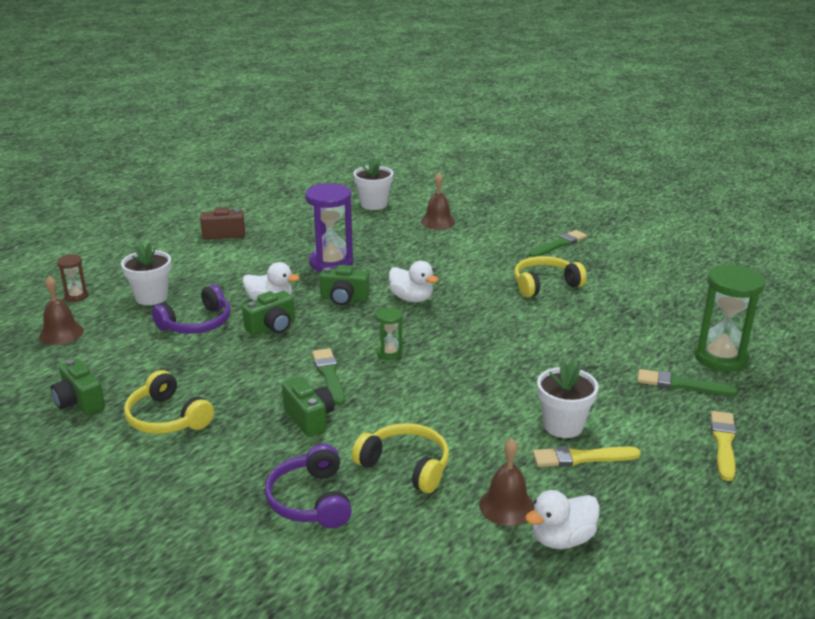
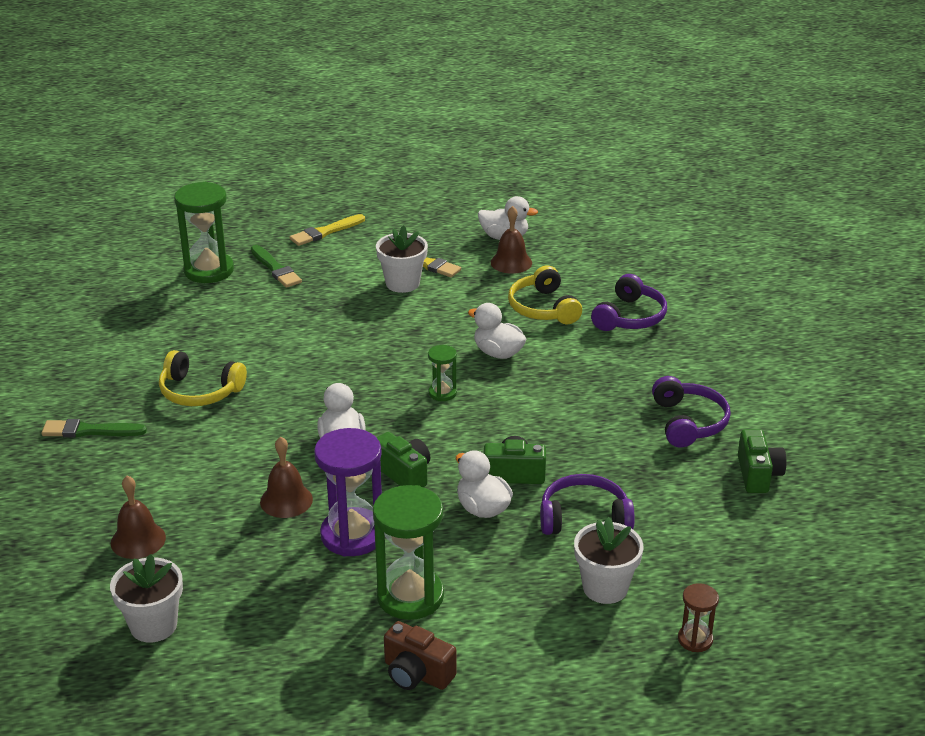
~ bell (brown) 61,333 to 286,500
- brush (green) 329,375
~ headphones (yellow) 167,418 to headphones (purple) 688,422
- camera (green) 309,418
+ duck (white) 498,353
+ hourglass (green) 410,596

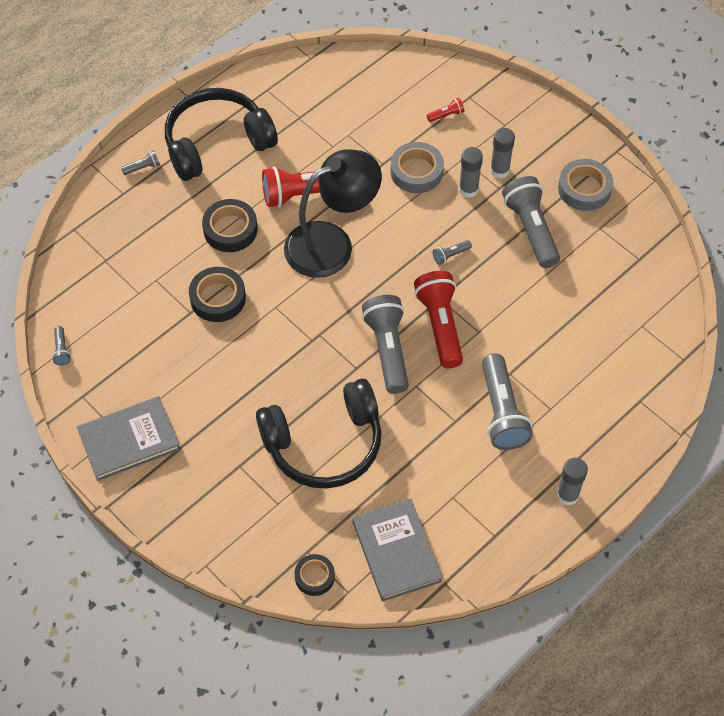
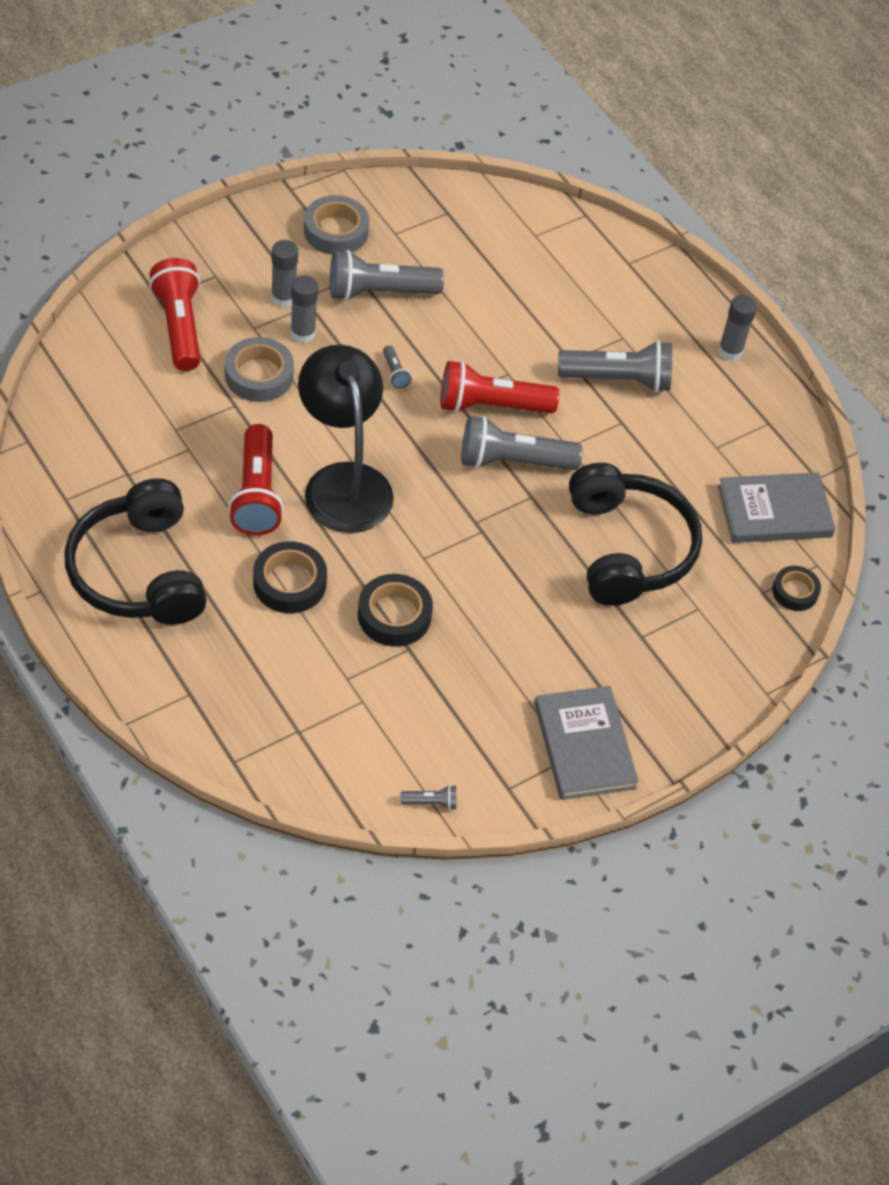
~ flashlight (red) 446,115 = 179,326 x2.35
- flashlight (grey) 143,168

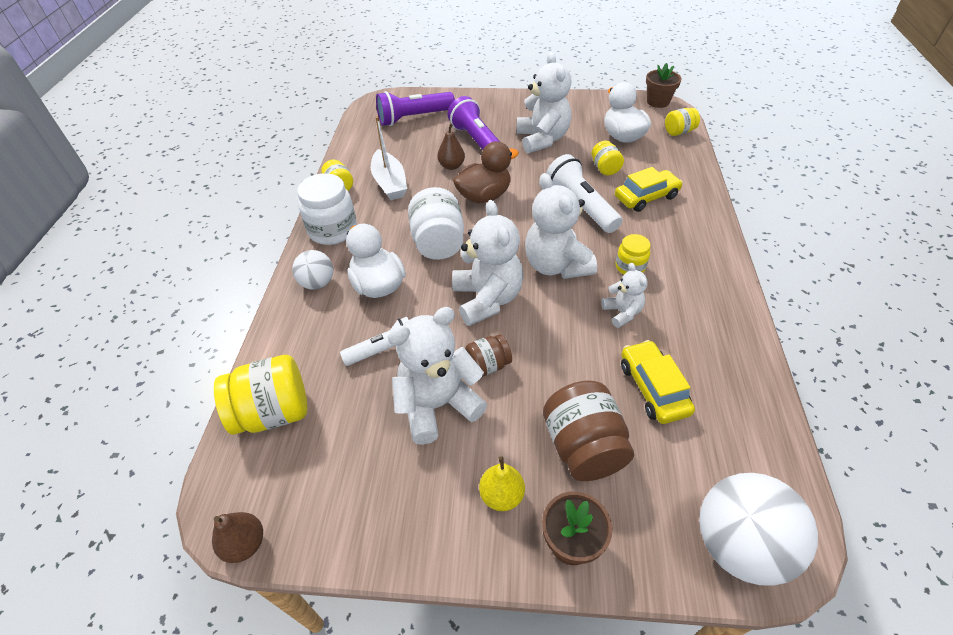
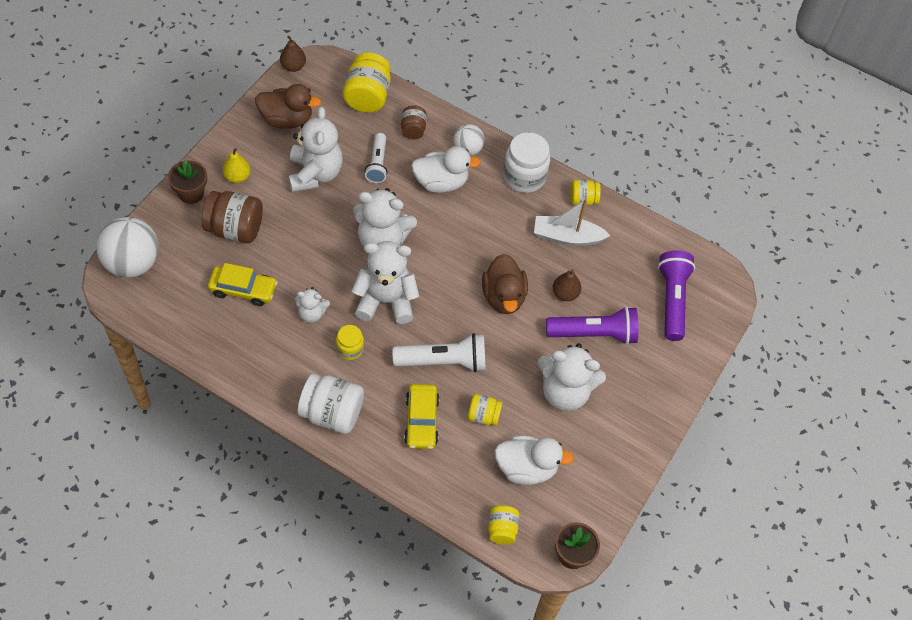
~ jar (white) 438,243 to 332,413
~ jar (brown) 488,365 to 413,130
+ duck (brown) 286,119

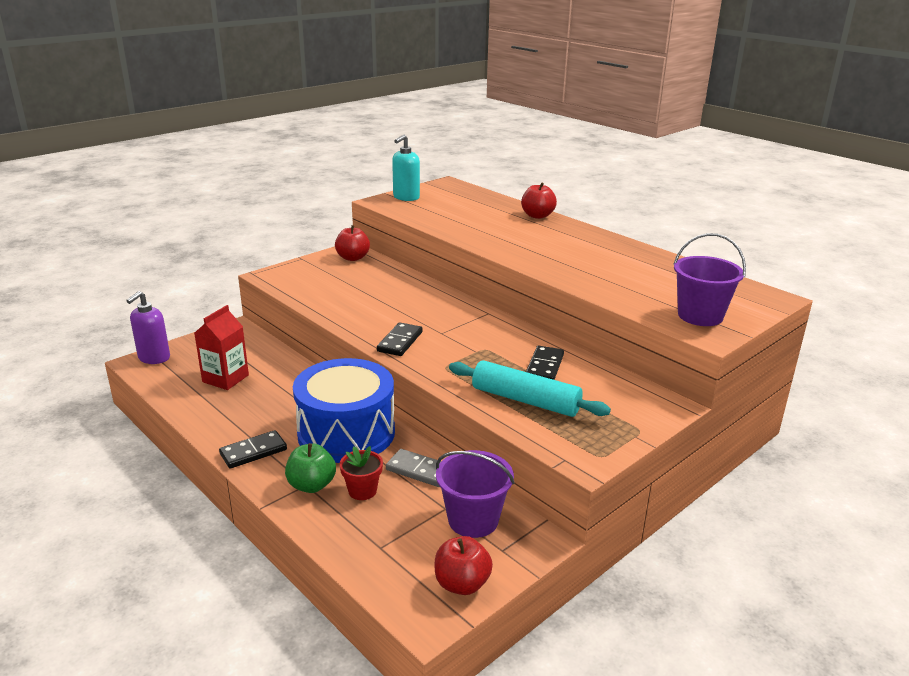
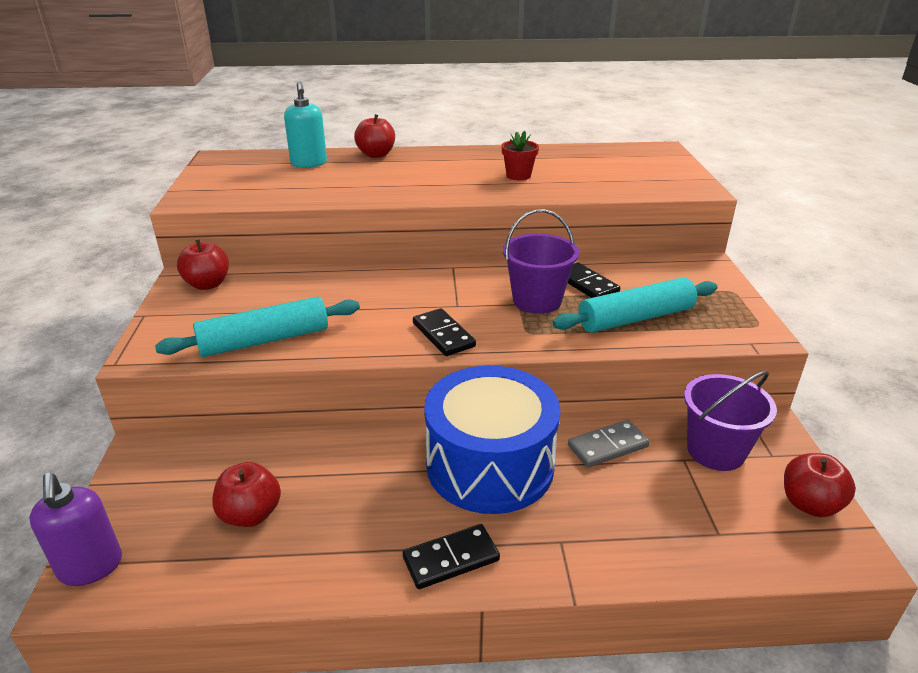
~ soap dispenser (turquoise) 406,197 to 309,163
~ bucket (purple) 700,316 to 537,300
~ carton (red) 225,378 to apple (red) 251,514
~ domino (black) 253,452 = 451,559 60 degrees clockwise
- apple (green) 311,485
~ flower pot (red) 362,491 to 518,176
+ rolling pin (turquoise) 264,340

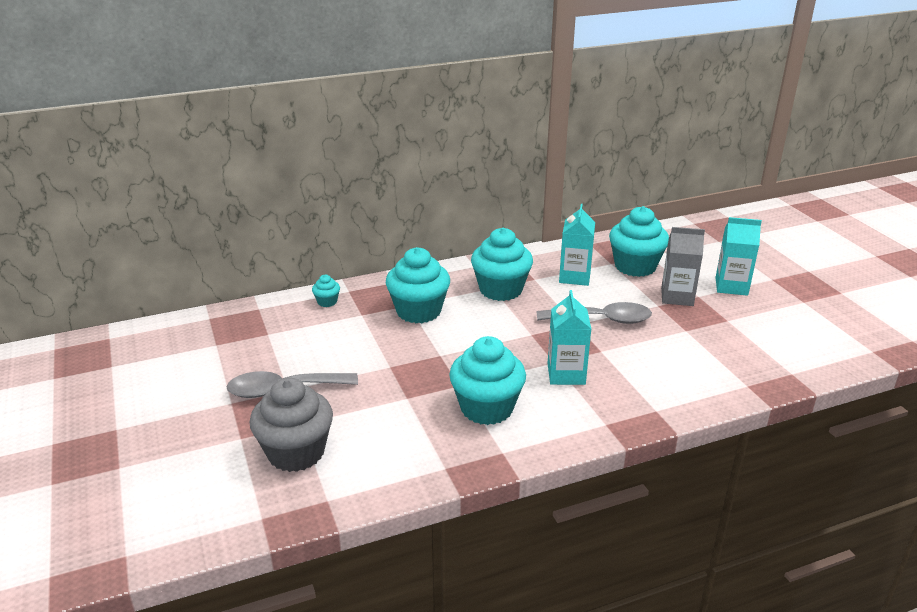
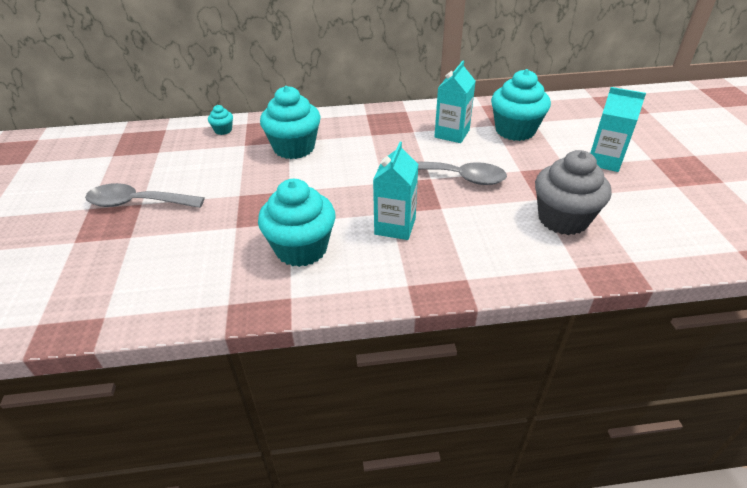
- carton (grey) 677,297
- cupcake (turquoise) 501,290
~ cupcake (grey) 296,452 to 563,219

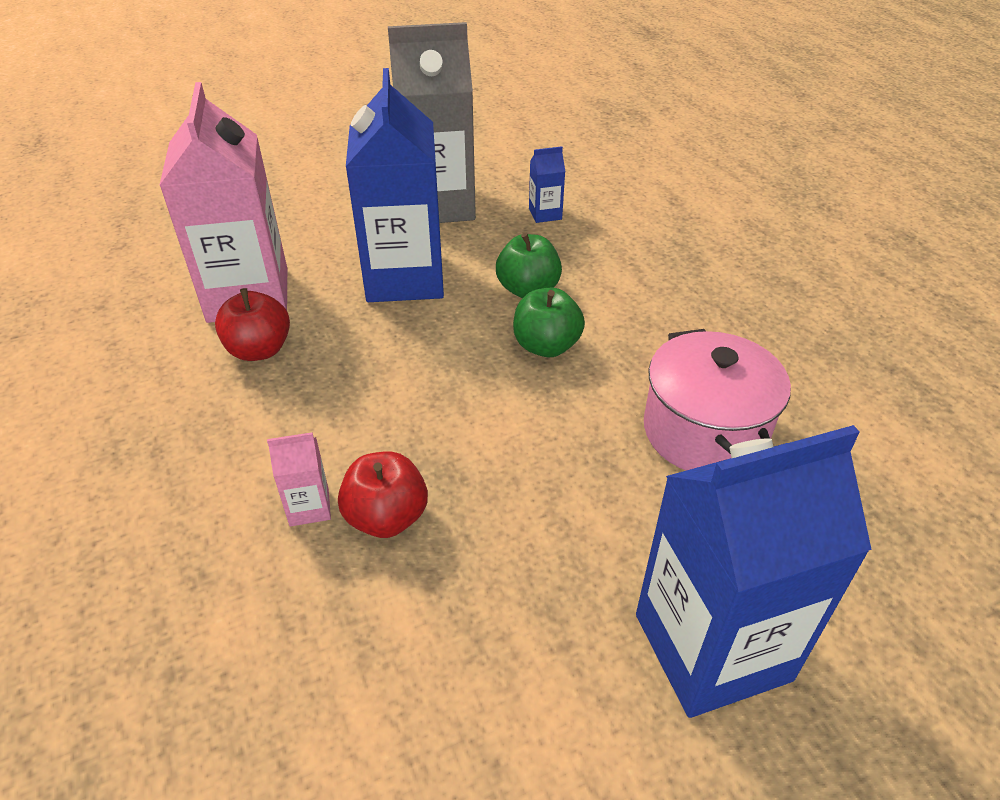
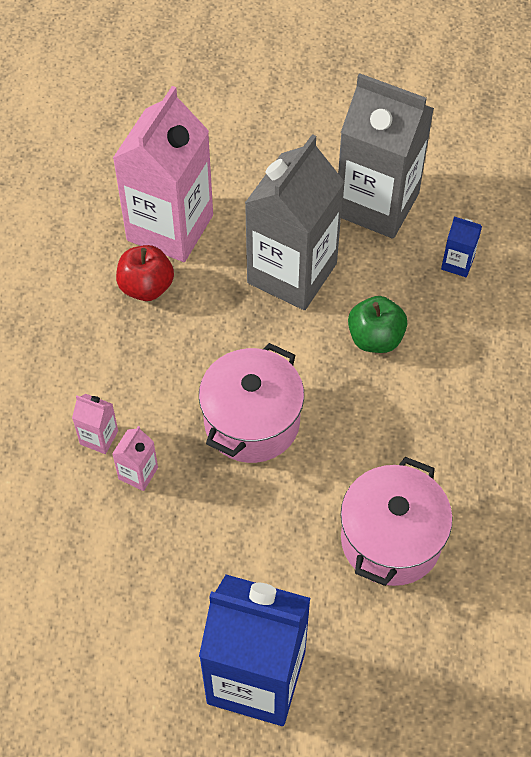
~ carton (blue) 405,278 to carton (grey) 292,273
- apple (green) 546,346
~ apple (red) 386,517 to carton (pink) 138,473
+ pot (pink) 252,422

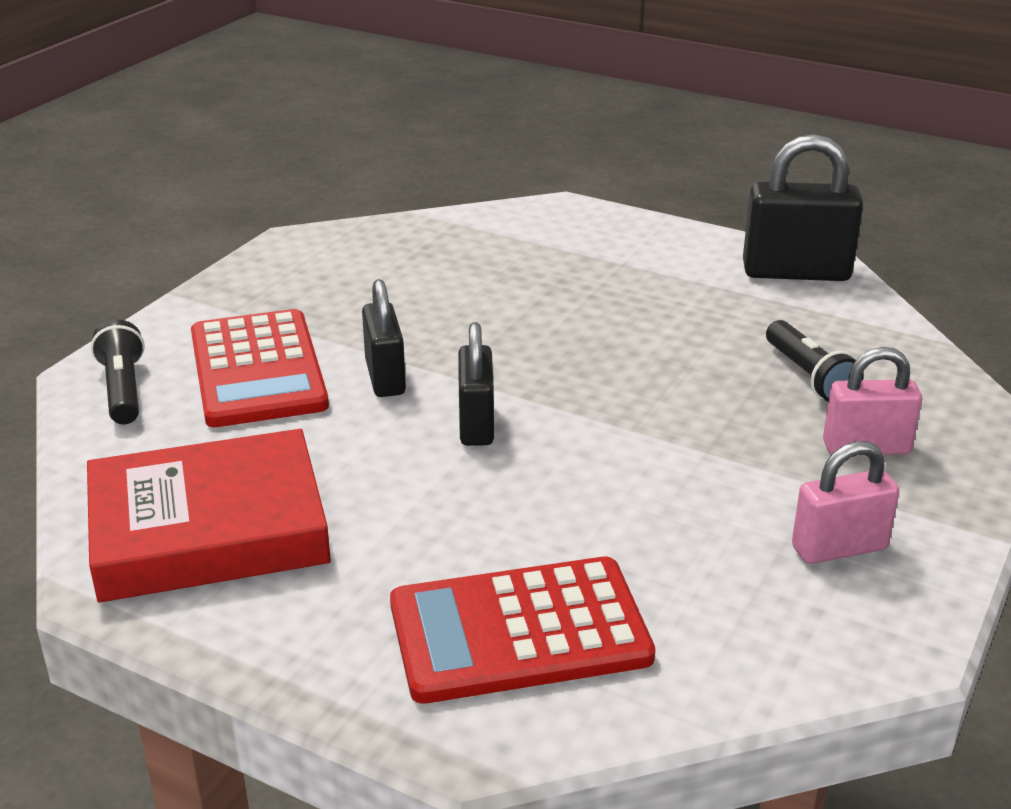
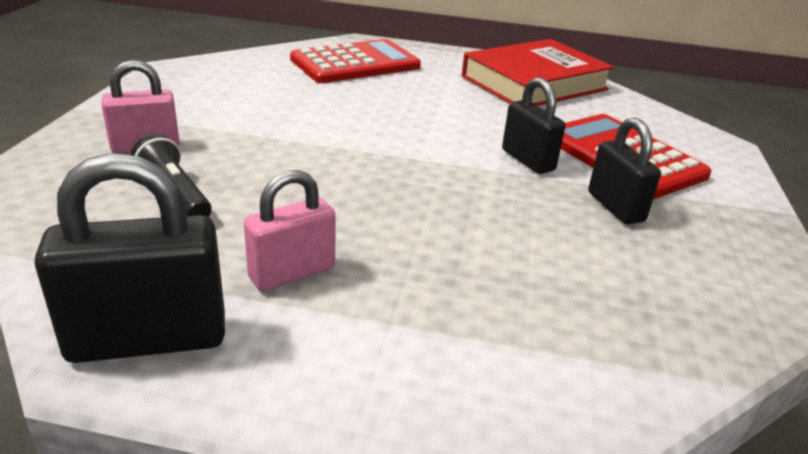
- flashlight (black) 123,390
~ padlock (black) 476,424 to 615,207
~ padlock (pink) 839,548 to 292,273

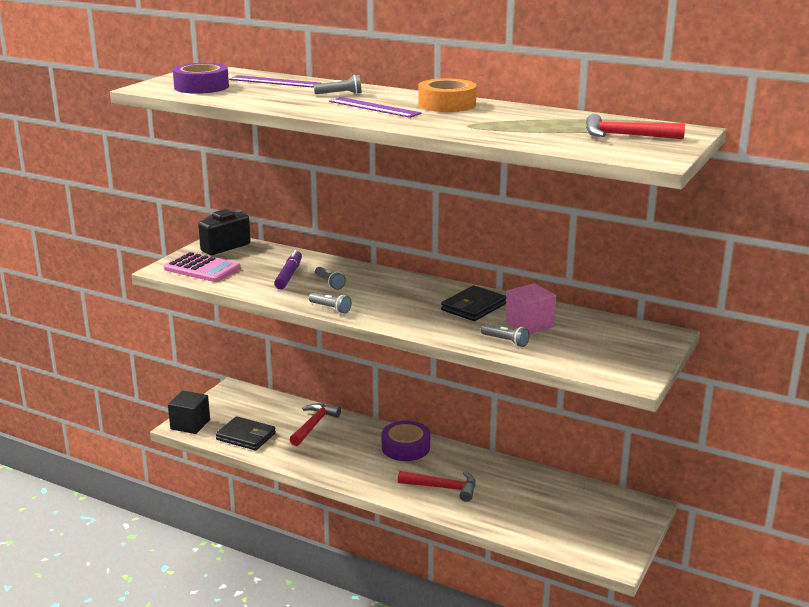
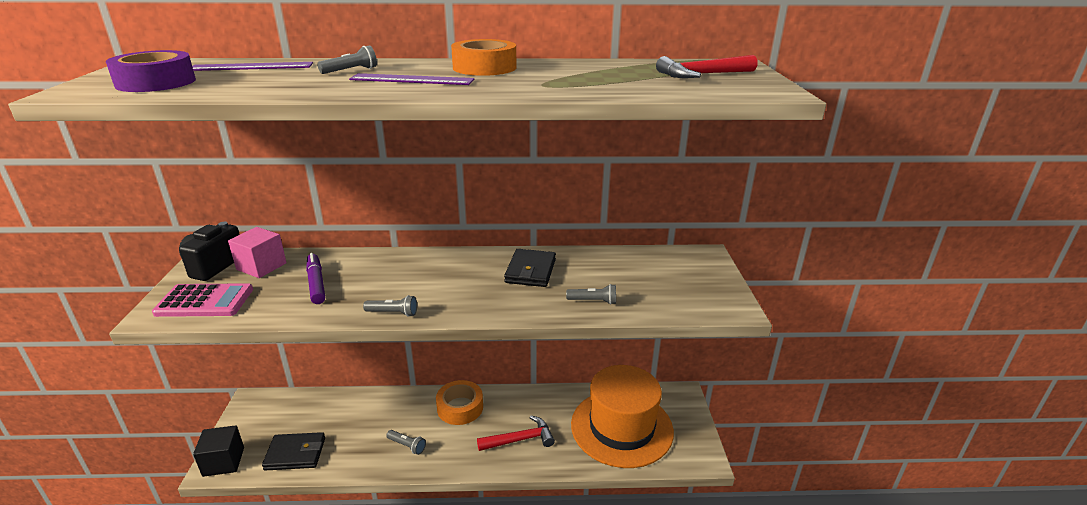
~ flashlight (grey) 329,283 to 407,446
~ cube (pink) 529,324 to 261,266
- hammer (red) 314,425
~ tape (purple) 405,447 to tape (orange) 460,407
+ hat (orange) 621,427

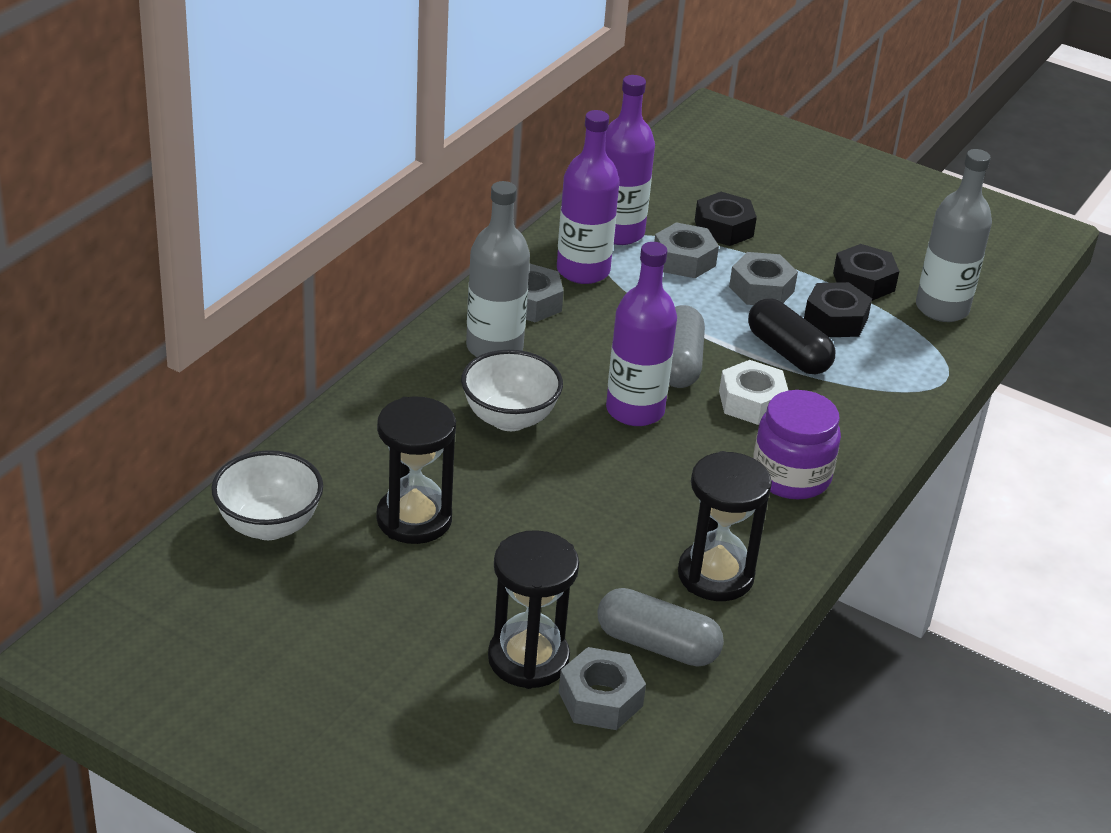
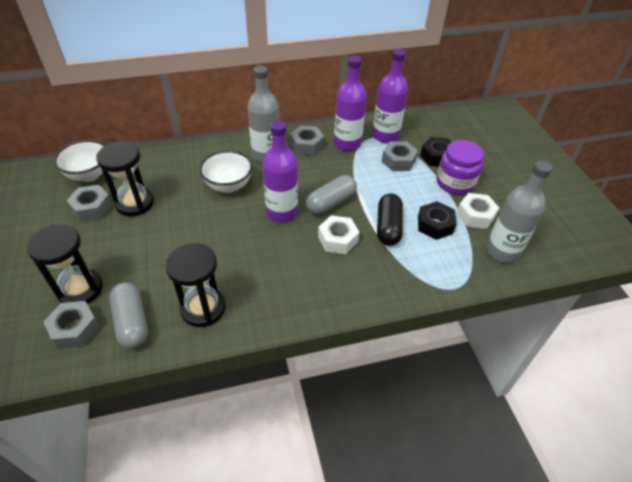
~ nut (black) 864,282 to nut (white) 475,215
~ nut (grey) 761,289 to 92,208
~ jar (purple) 791,476 to 455,183

